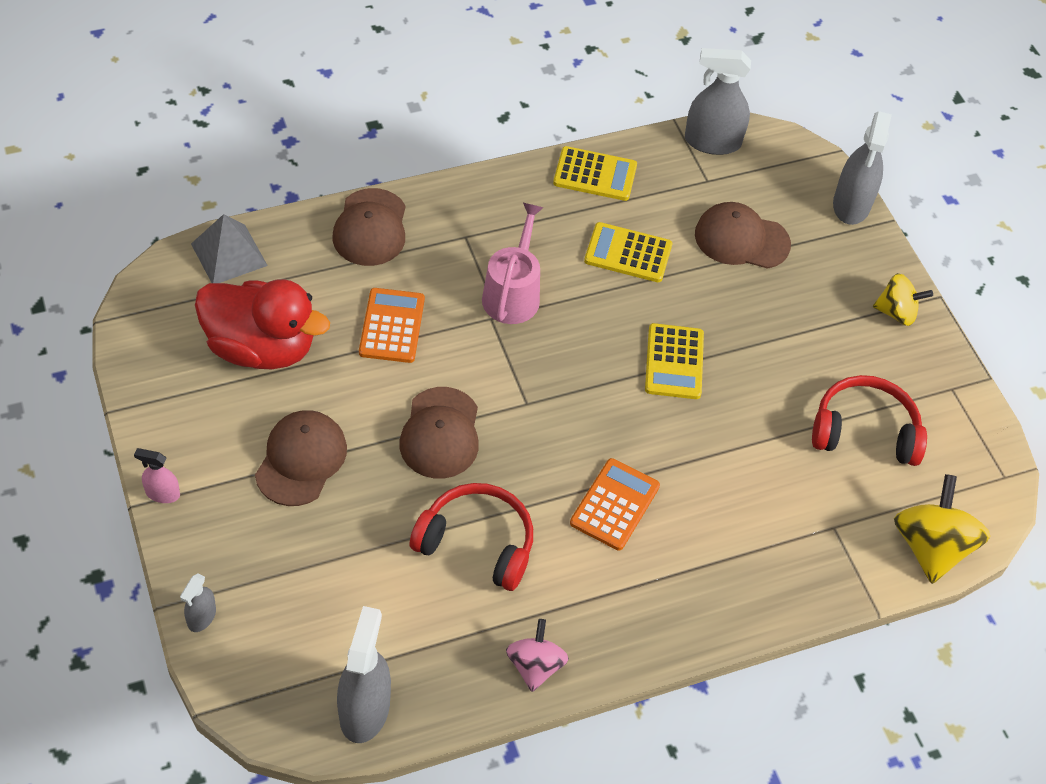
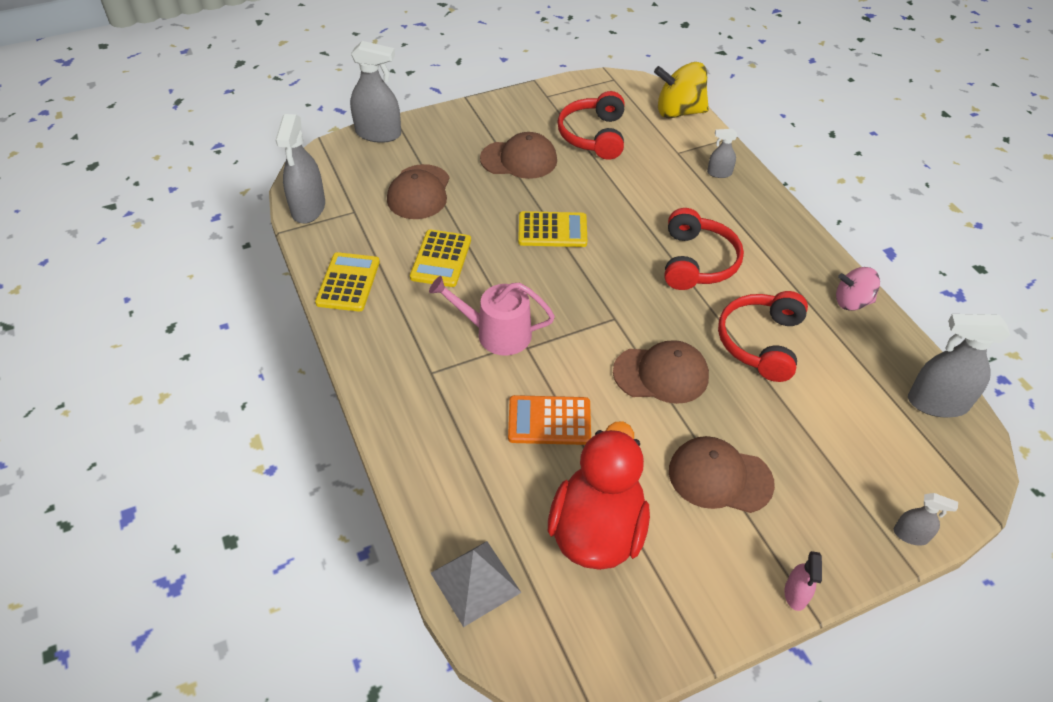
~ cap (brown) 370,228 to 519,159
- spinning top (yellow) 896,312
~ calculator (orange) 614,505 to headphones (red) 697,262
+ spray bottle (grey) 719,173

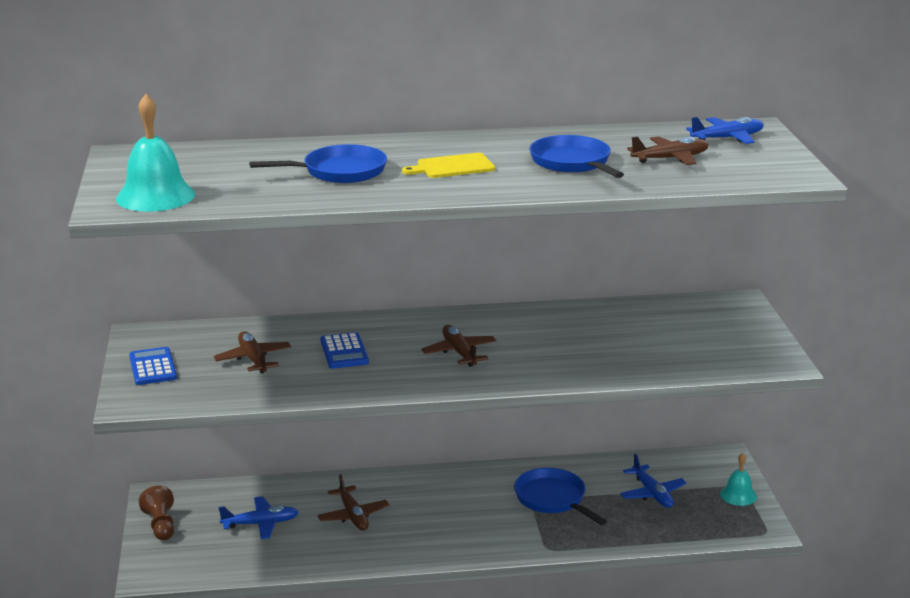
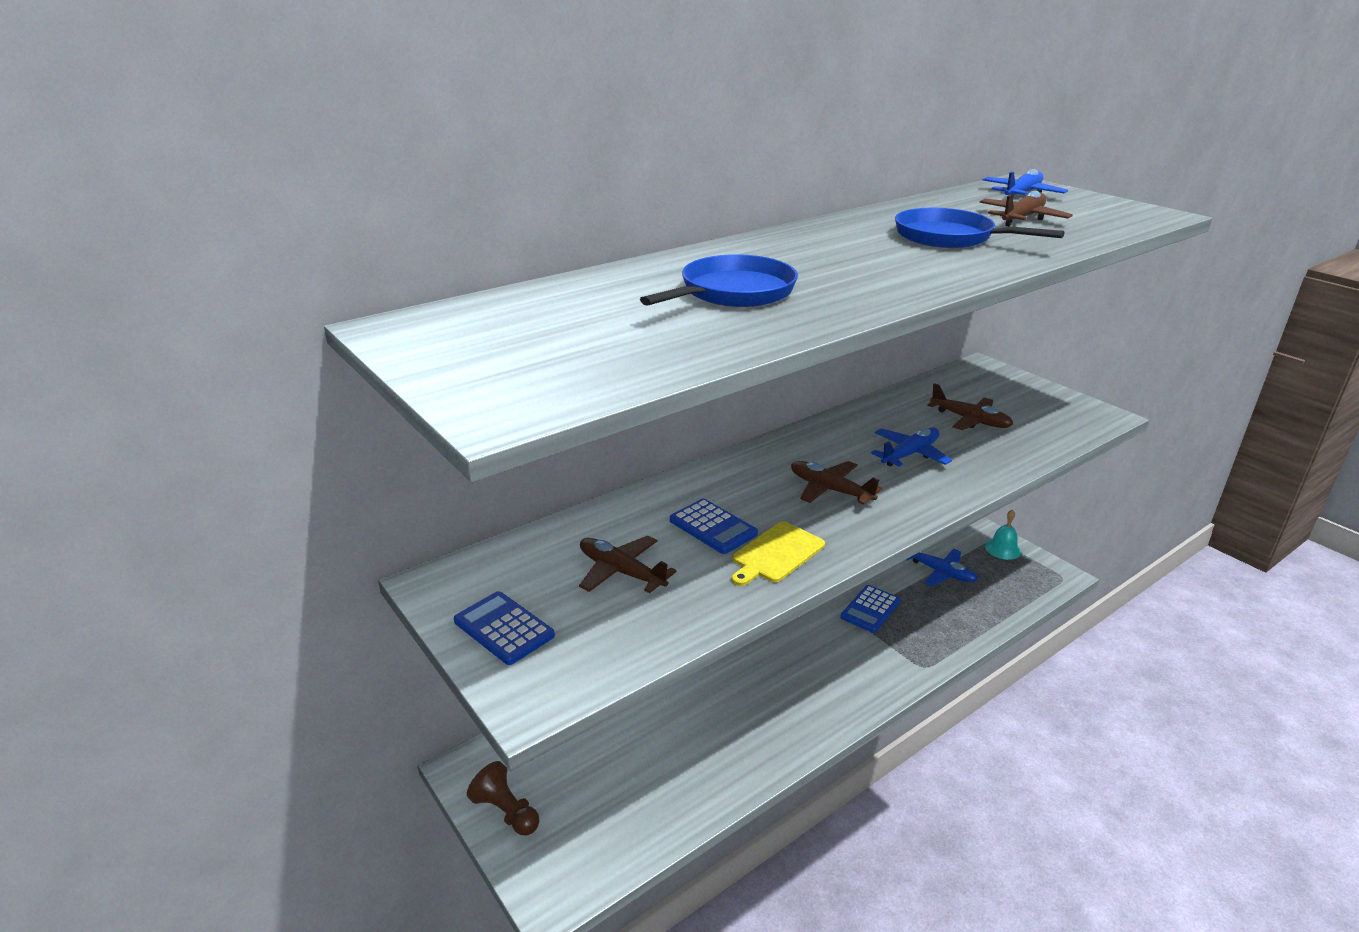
- bell (turquoise) 155,196
~ cutting board (yellow) 452,167 to 776,554
~ pan (blue) 553,499 to calculator (blue) 870,609
~ plane (brown) 353,515 to 970,420
~ plane (blue) 261,524 to 910,454

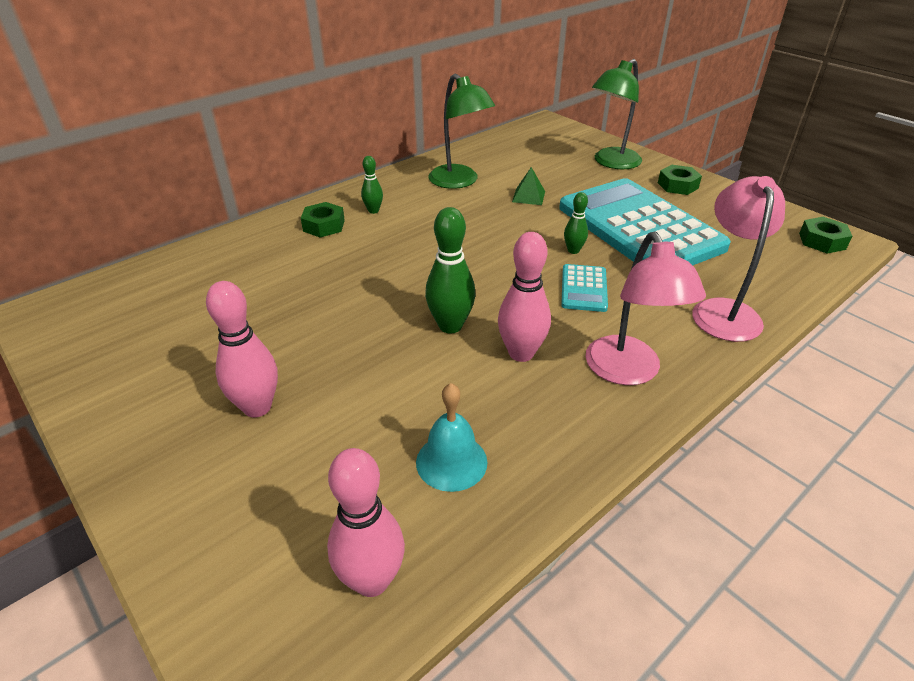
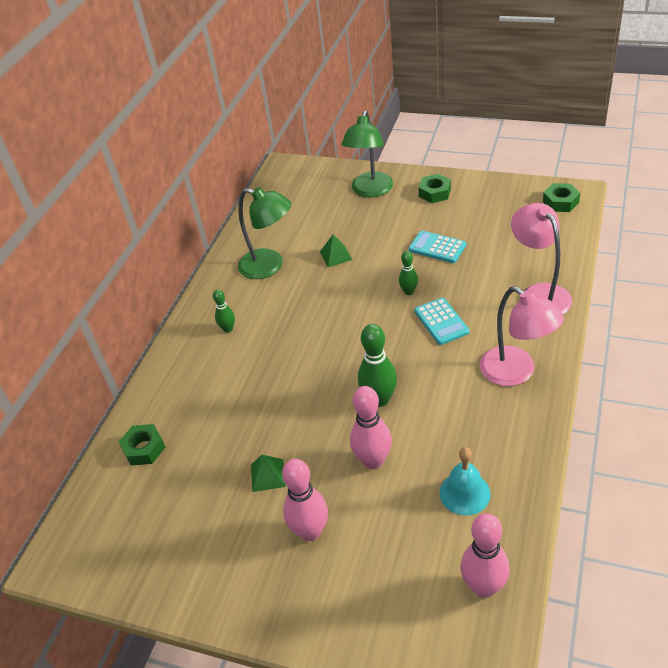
~ calculator (turquoise) 639,227 = 437,247 x0.41
~ nut (green) 324,225 to 144,448
~ bowling pin (pink) 521,353 to 373,461
+ pyramid (green) 268,475

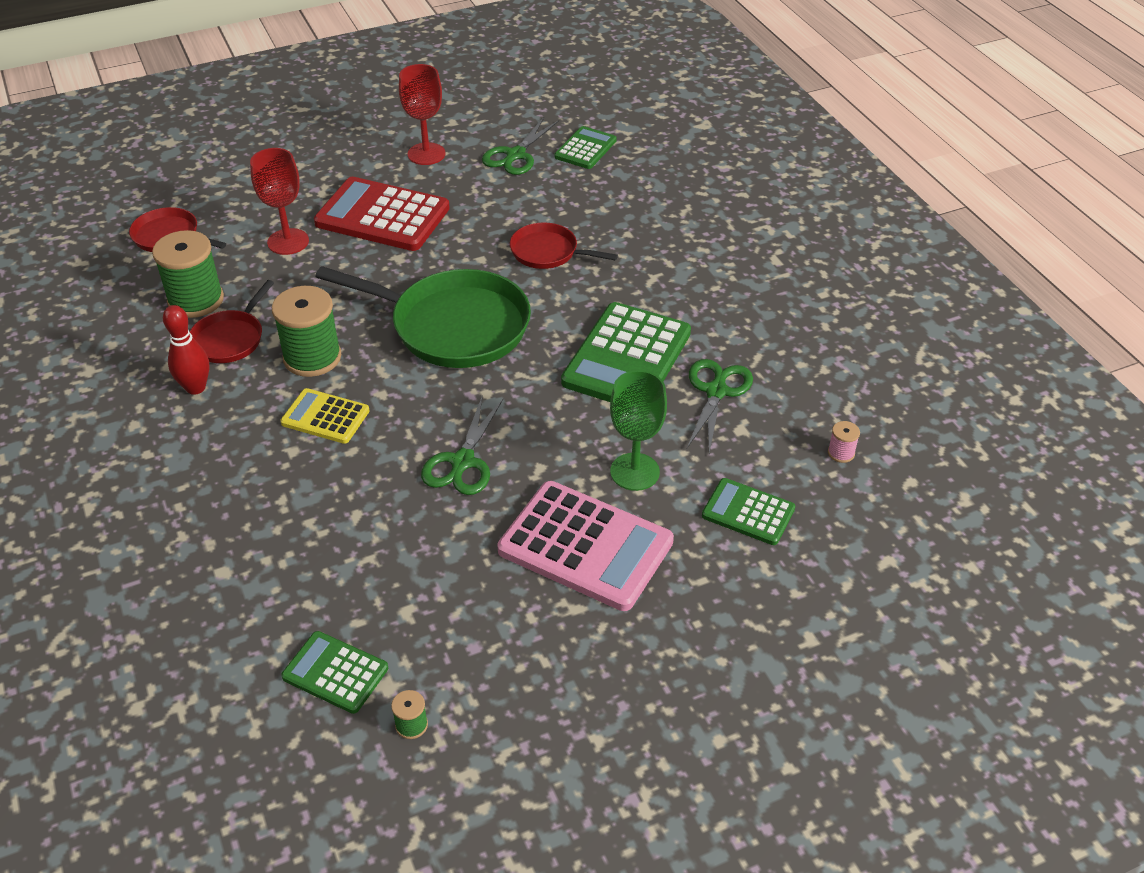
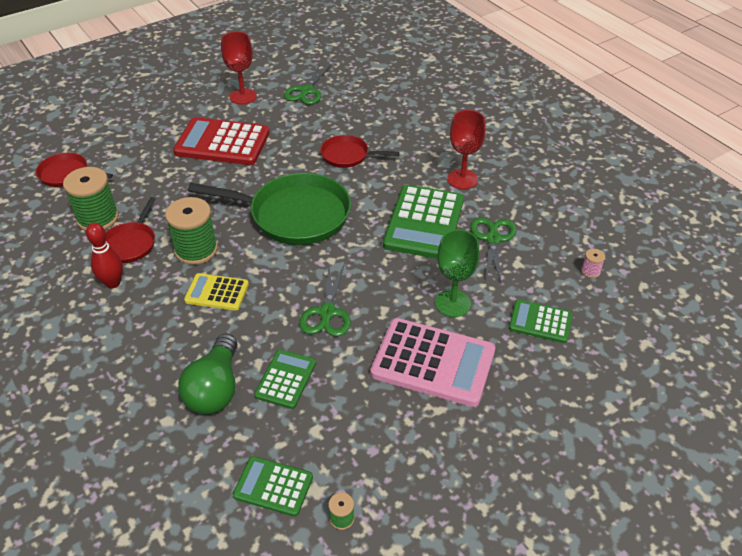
~ calculator (green) 585,149 to 286,379
~ goblet (red) 288,242 to 462,179
+ light bulb (green) 215,388

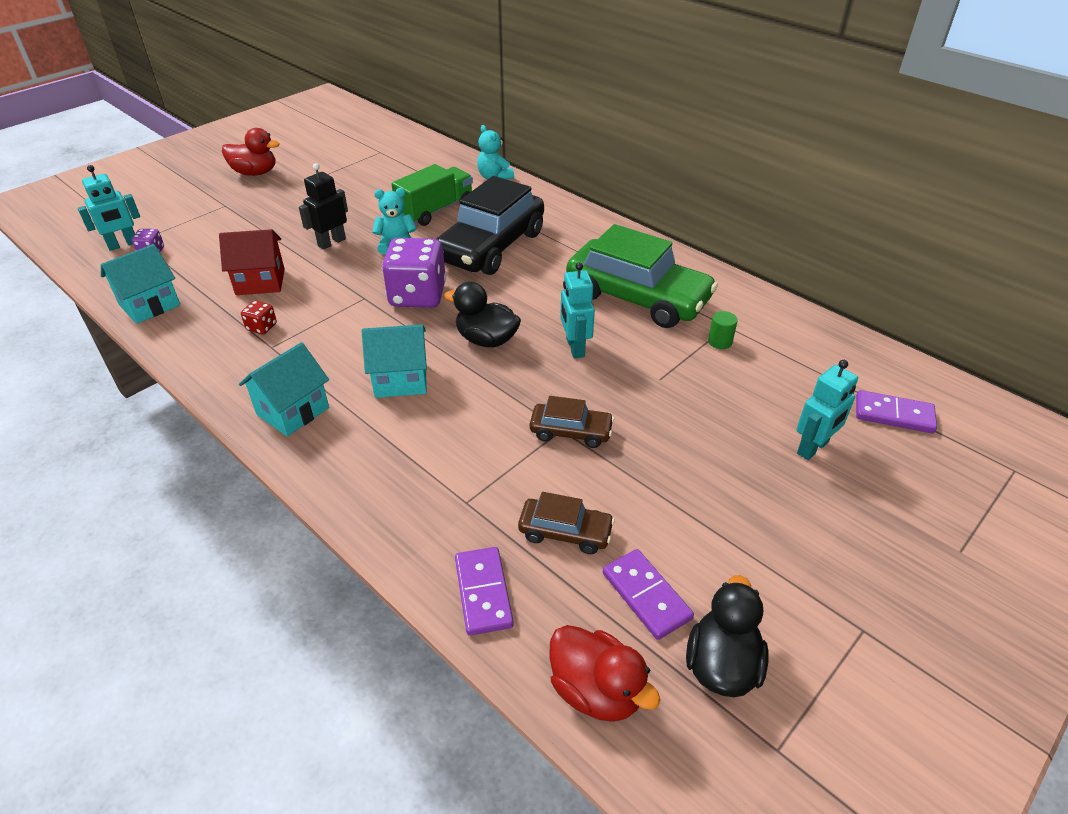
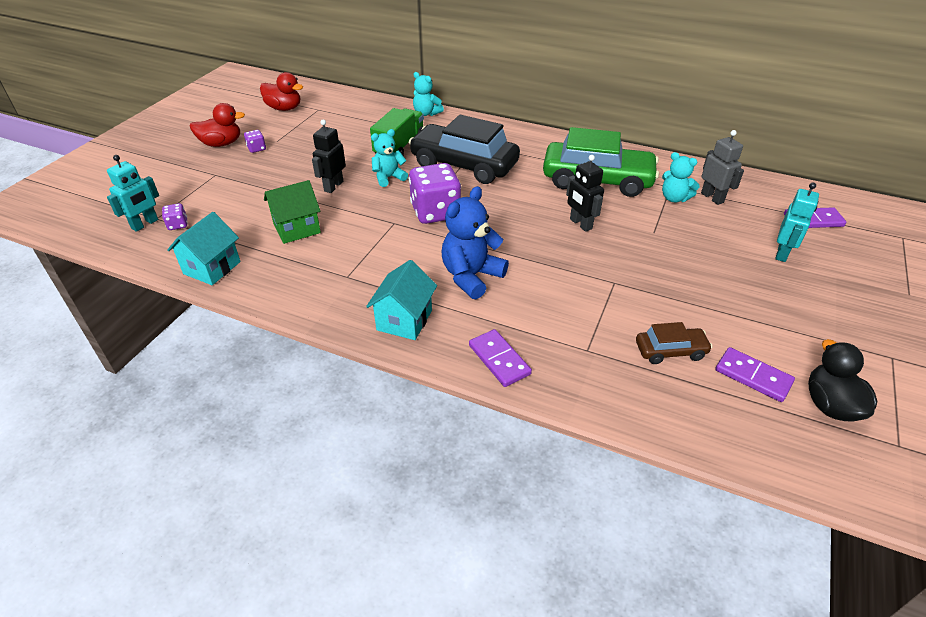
~ car (black) 491,246 = 464,165 105 degrees clockwise
~ house (red) 260,282 to house (green) 297,229
~ robot (turquoise) 574,347 to robot (black) 580,224
- duck (black) 486,340
- dice (red) 262,327
~ cylinder (green) 720,342 to teddy bear (turquoise) 674,198
~ house (turquoise) 401,380 to teddy bear (blue) 471,276
- car (brown) 571,432
~ domino (purple) 483,592 to 499,359
~ duck (red) 596,690 to 284,108
+ dice (purple) 256,149
+ robot (grey) 712,197

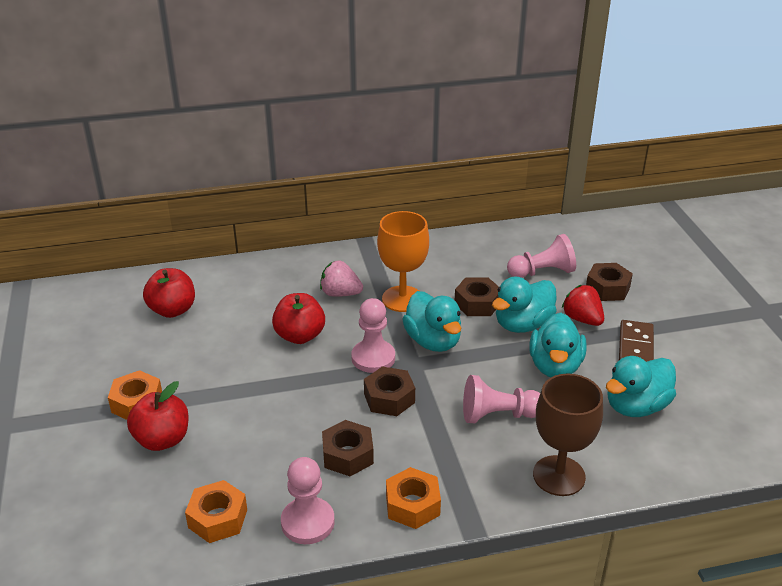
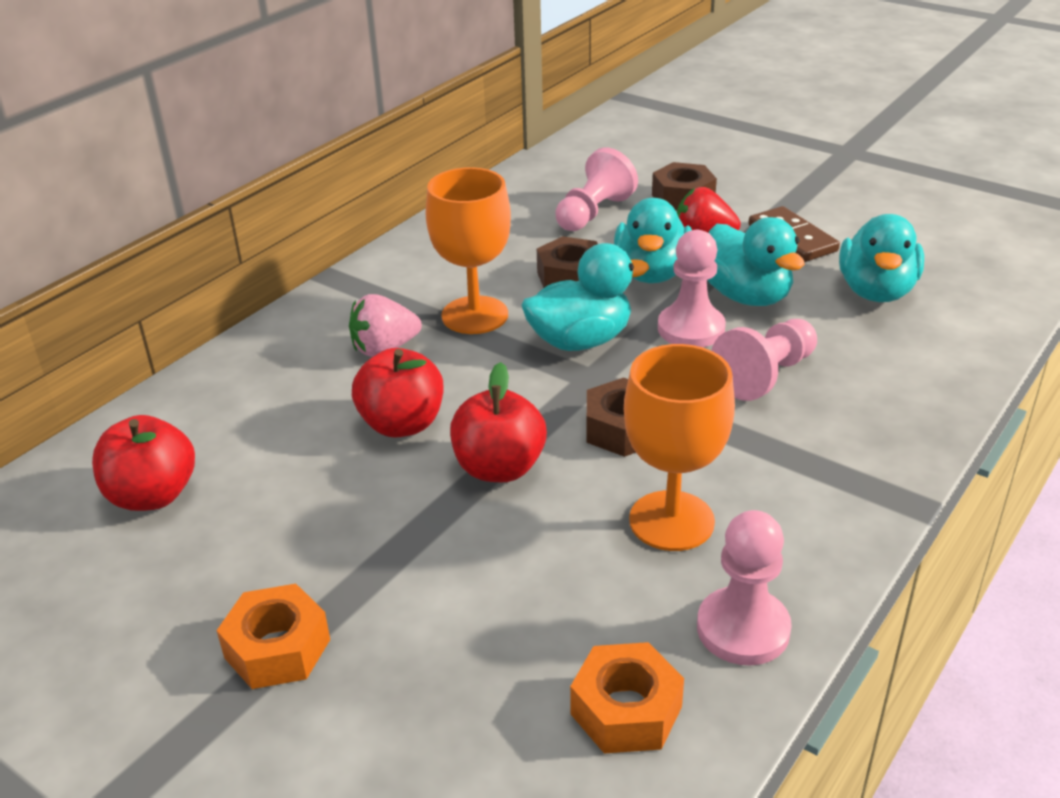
~ duck (turquoise) 433,341 = 580,341 45 degrees counterclockwise
~ pawn (pink) 373,358 to 691,329
- goblet (brown) 559,476
~ apple (red) 162,439 to 499,468
~ nut (brown) 347,455 to goblet (orange) 671,521
- nut (orange) 412,505

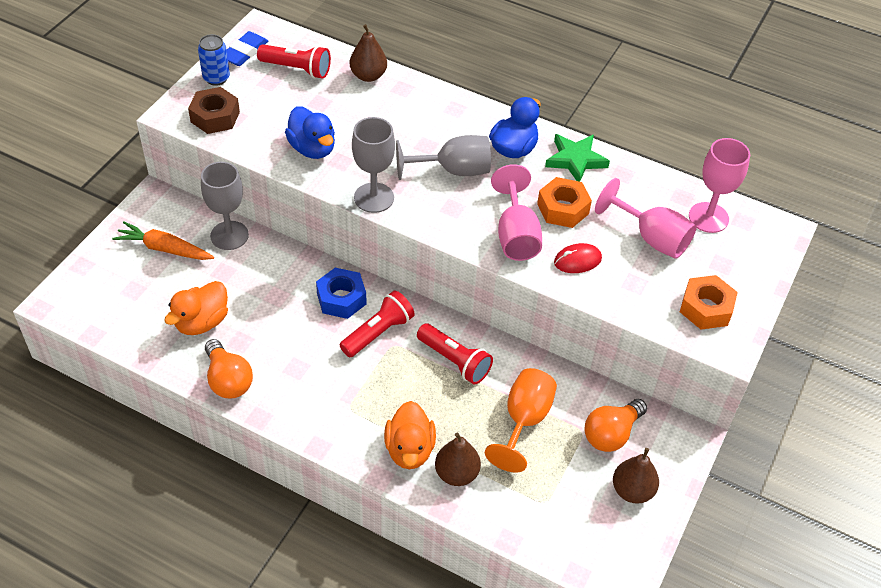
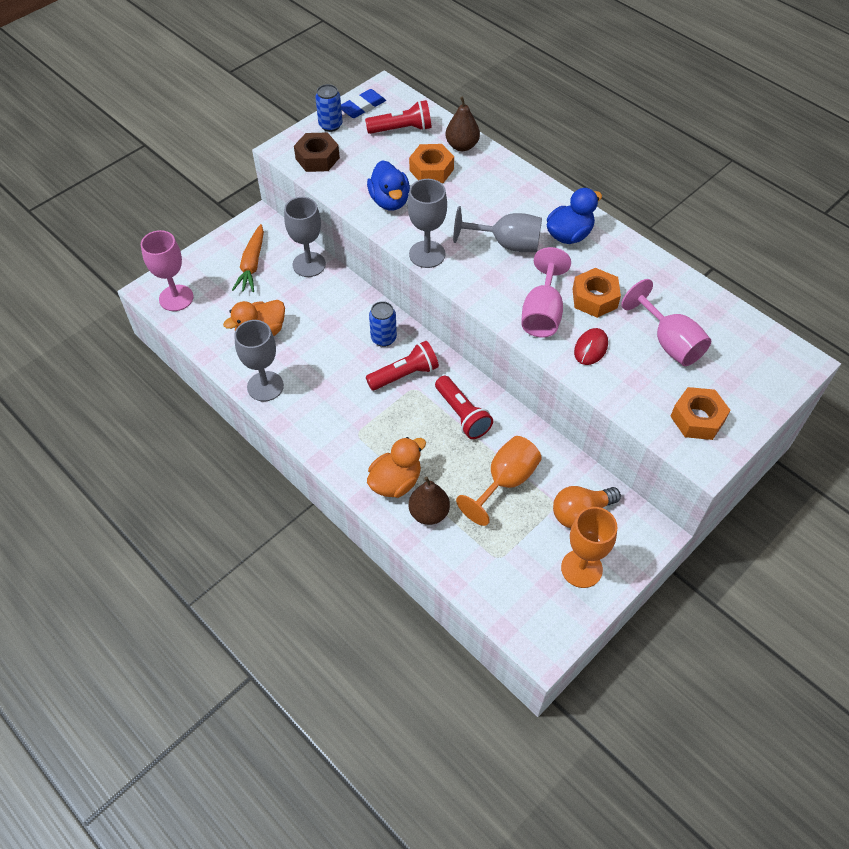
~ flashlight (red) 297,69 = 401,129 45 degrees counterclockwise
- star (green) 575,160
~ goblet (pink) 708,217 to 176,298
~ carrot (orange) 164,249 = 252,265 120 degrees counterclockwise
~ mouse (red) 577,260 = 590,348 60 degrees counterclockwise
~ nut (blue) 341,299 to can (blue) 383,338
~ light bulb (orange) 228,380 to goblet (grey) 265,386
~ duck (orange) 409,449 = 395,482 150 degrees counterclockwise
~ pear (brown) 632,490 to goblet (orange) 581,568
+ nut (orange) 431,170

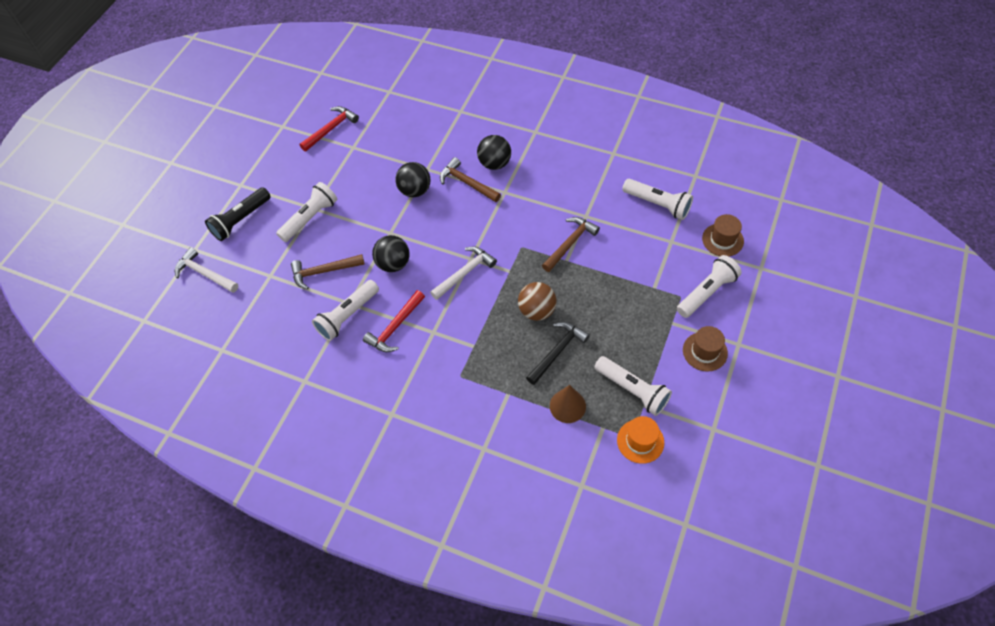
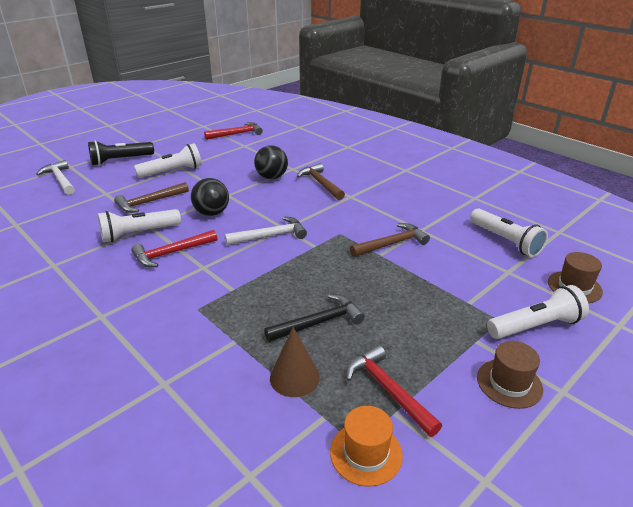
- ball (black) 494,163
~ hammer (brown) 324,271 = 149,202 45 degrees counterclockwise
- ball (brown) 537,311
~ flashlight (white) 632,390 to hammer (red) 388,390

